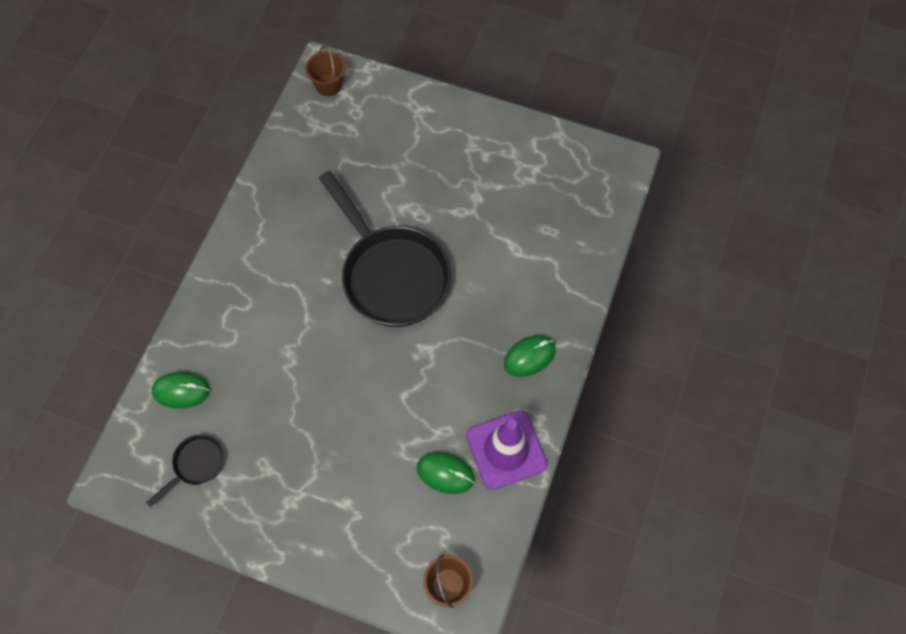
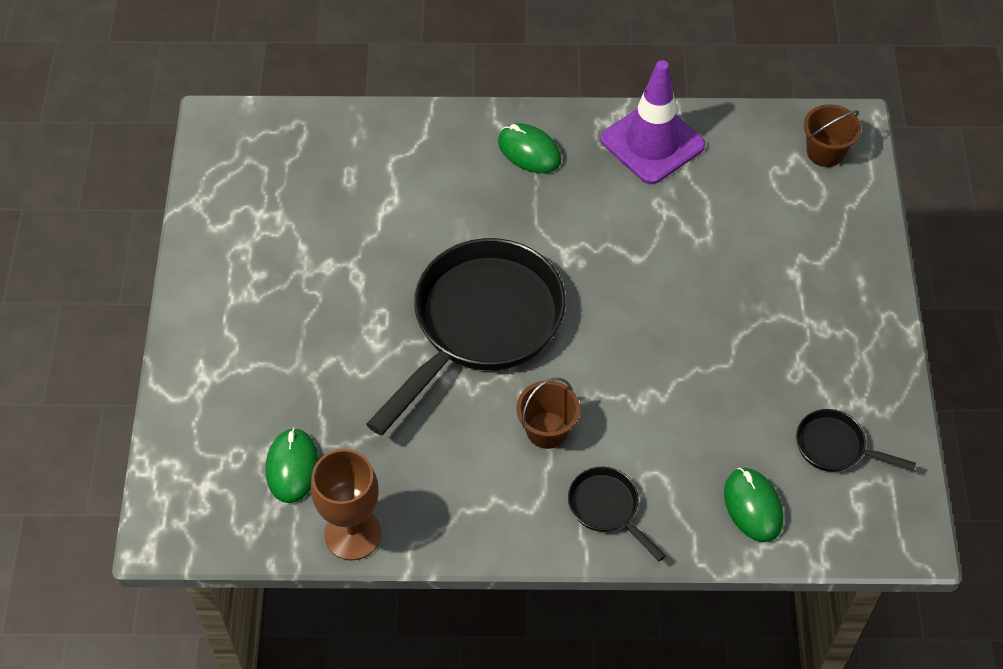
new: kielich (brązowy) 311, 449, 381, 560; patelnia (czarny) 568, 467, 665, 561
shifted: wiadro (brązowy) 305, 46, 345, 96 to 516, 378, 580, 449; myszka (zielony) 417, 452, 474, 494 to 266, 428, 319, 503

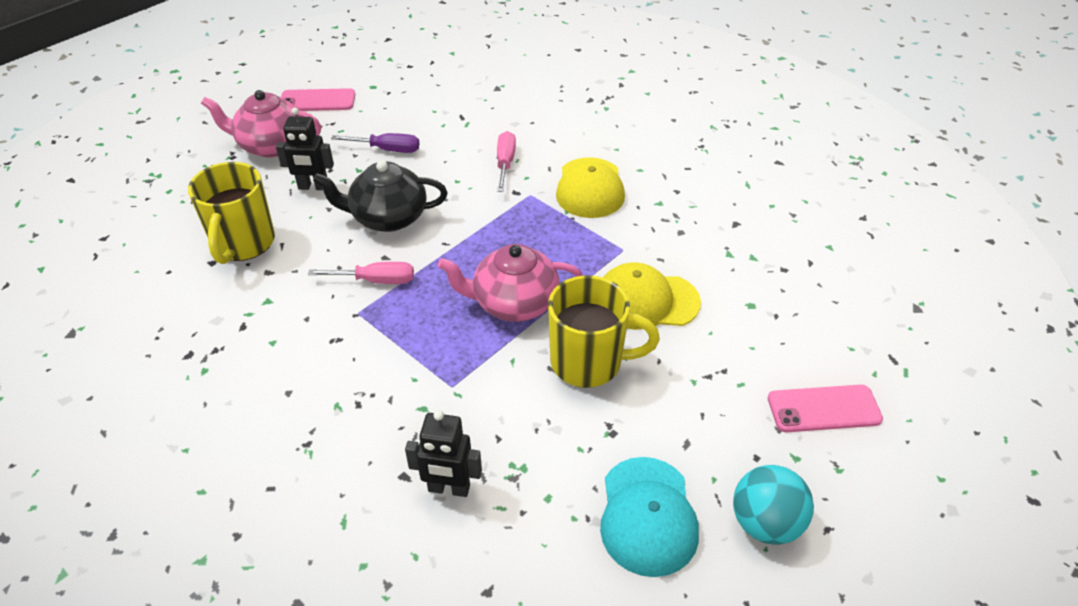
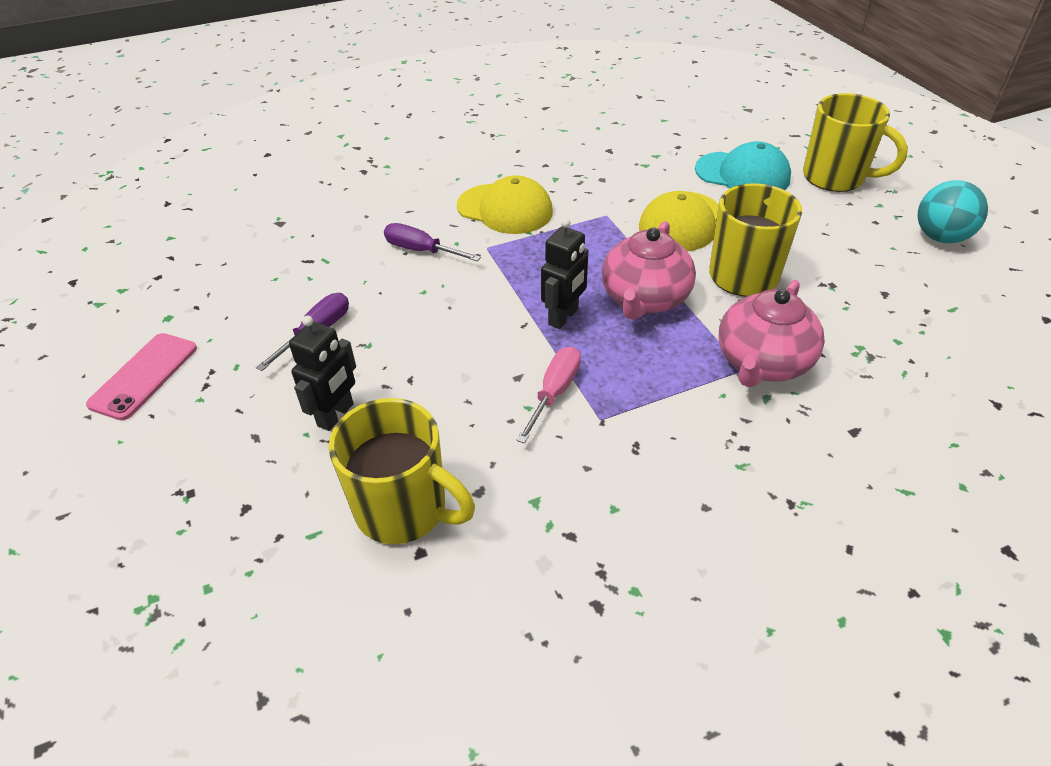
gone: imbryk (czarny) 313, 160, 448, 232
shifted: imbryk (różowy) 201, 90, 321, 158 to 719, 280, 825, 387; robot (czarny) 405, 410, 482, 497 to 541, 218, 588, 329; czapka (turkusowy) 600, 457, 699, 577 to 695, 141, 791, 190
swapped: telefon (różowy) 768, 385, 883, 432 to kubek (żółty) 803, 93, 908, 192
repainted: śrubokręt (różowy) 497, 131, 516, 192 to śrubokręt (fioletowy) 384, 223, 481, 261

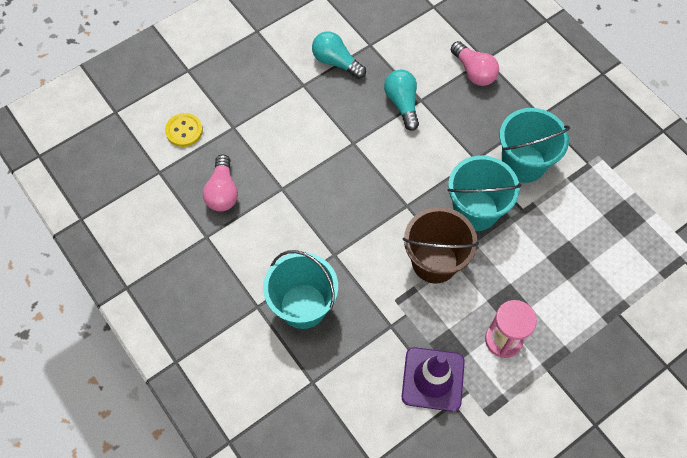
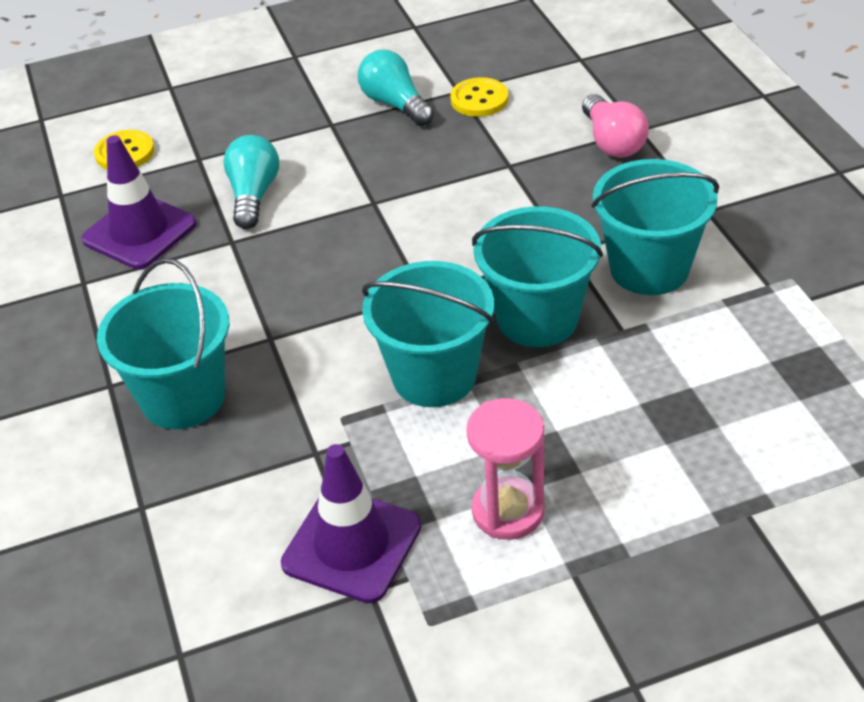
new: guzik (żółty) 450, 77, 509, 117
shifted: żarówka (turkusowy) 384, 70, 419, 131 to 223, 135, 279, 229
swapped: żarówka (różowy) 203, 155, 238, 211 to pachołek (fioletowy) 81, 135, 197, 269
repainted: wiadro (brązowy) 403, 207, 479, 283 to wiadro (turkusowy) 362, 261, 494, 407

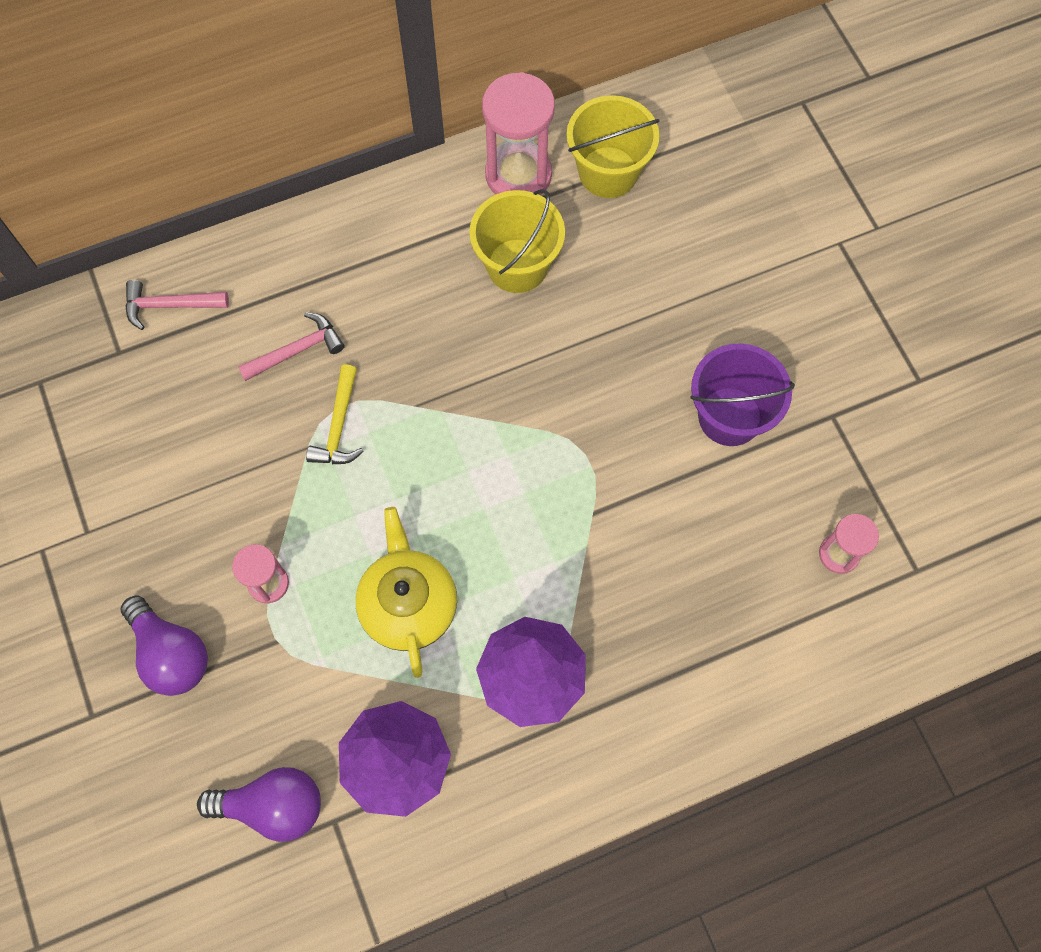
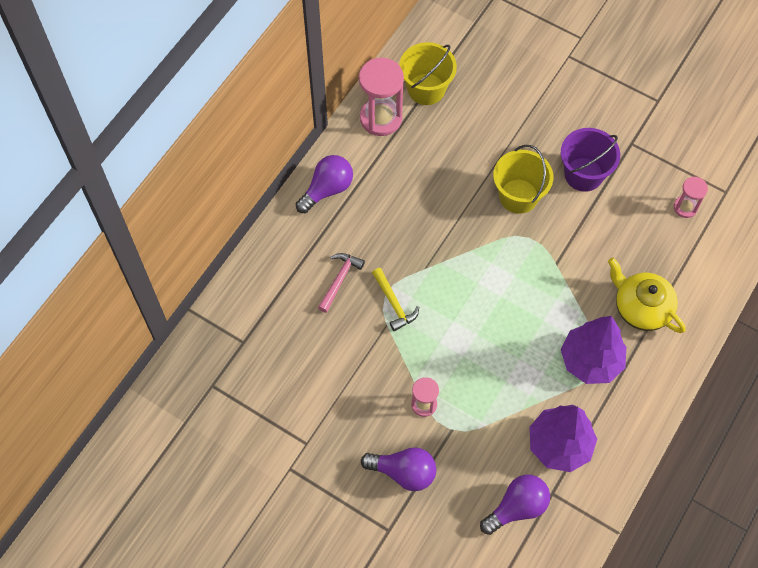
gone: młotek (różowy) 125, 280, 229, 330
new: żarówka (fioletowy) 296, 155, 353, 213
shifted: imbryk (żółty) 356, 507, 457, 678 to 608, 258, 686, 333; wiadro (żółty) 469, 189, 565, 293 to 493, 145, 553, 214

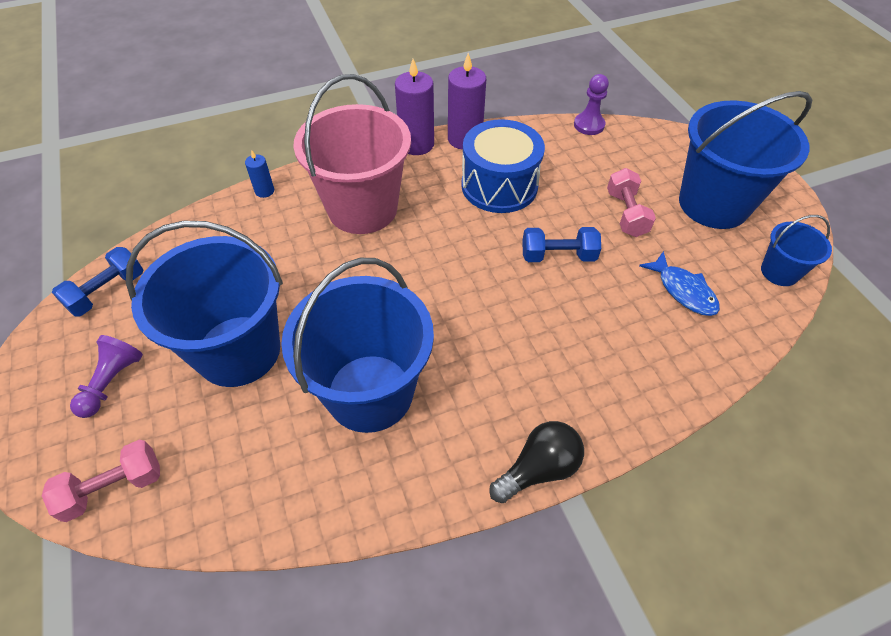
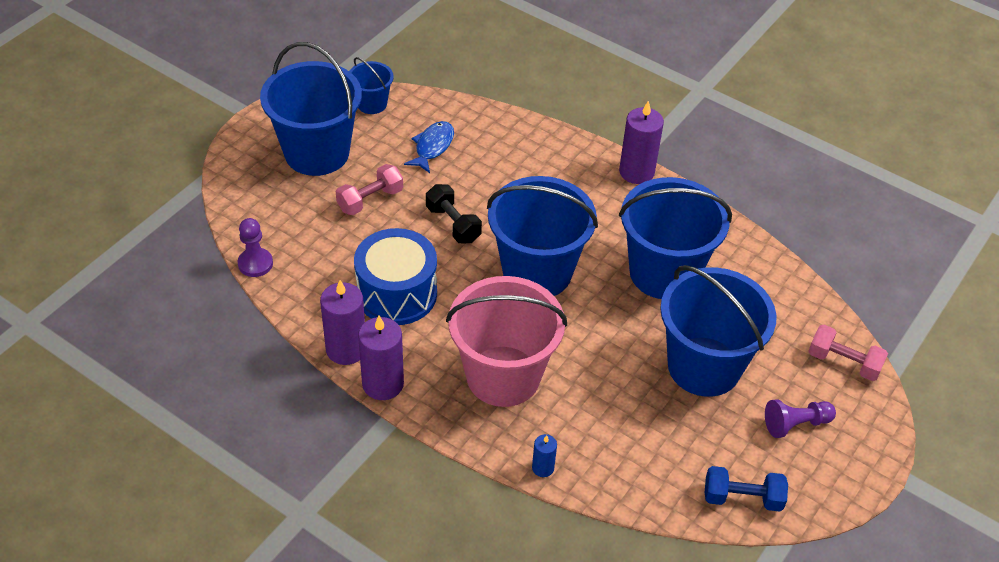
new: wiadro (niebieski) 487, 176, 598, 296
swapped: żarówka (czarny) 489, 421, 584, 503 to świeca (fioletowy) 619, 101, 664, 184
repainted: hantel (niebieski) 522, 227, 601, 262 to hantel (czarny) 426, 184, 482, 243

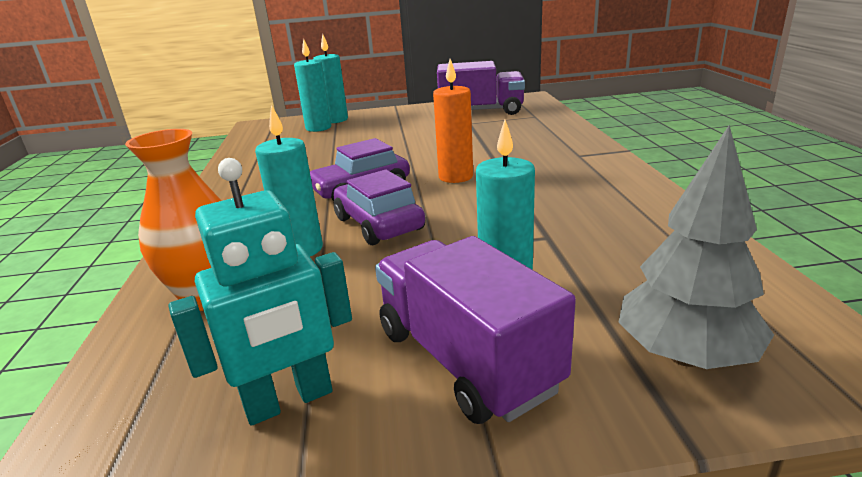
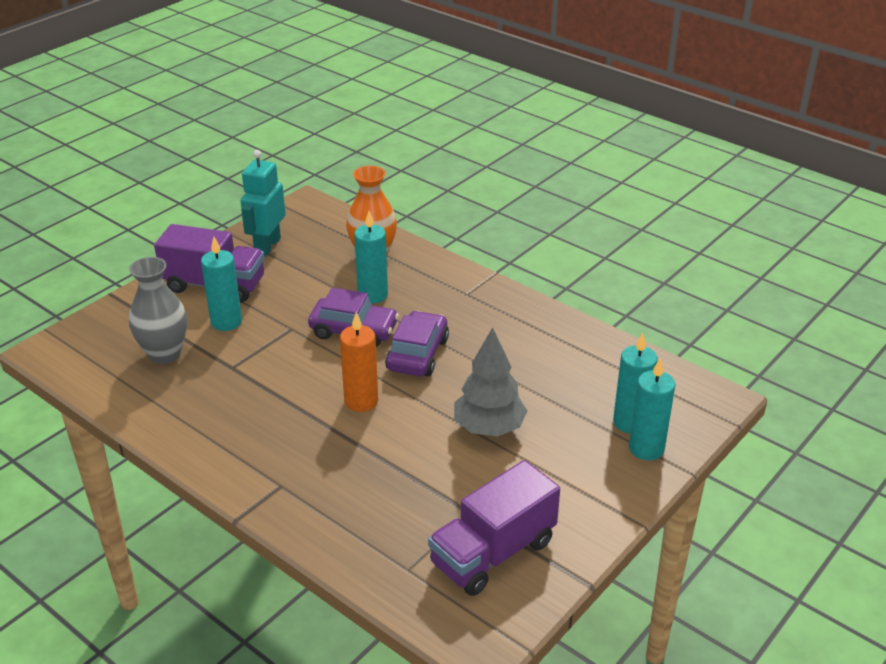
new: wazon (szary) 129, 257, 187, 364
shifted: drzewko (szary) 618, 125, 774, 369 to 454, 327, 527, 436

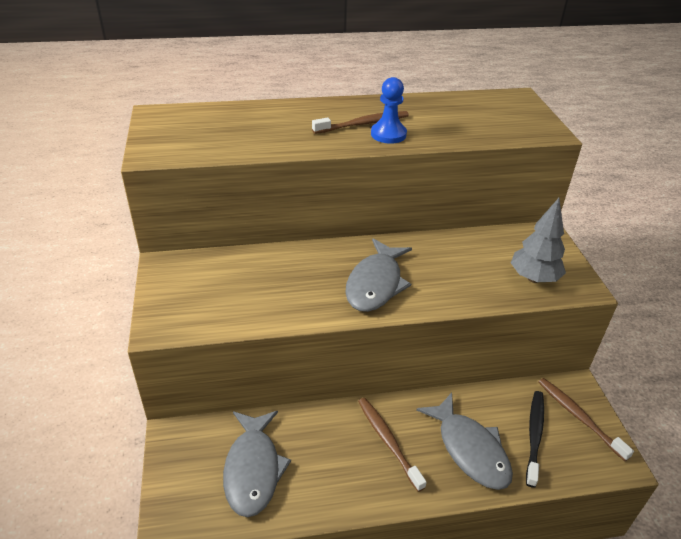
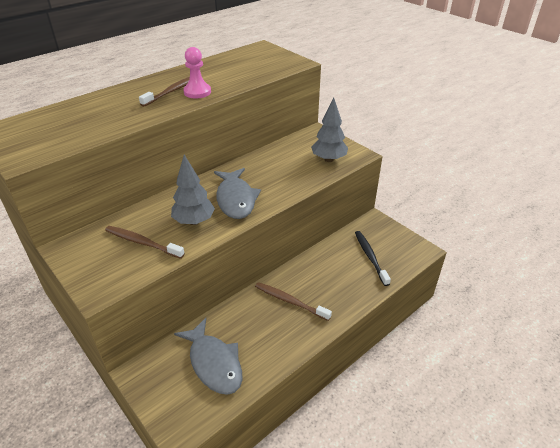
gone: ryba (szary) 416, 393, 513, 490
new: drzewko (szary) 171, 155, 215, 225
shifted: szczoteczka do zębów (brązowy) 538, 378, 634, 461 to 105, 226, 185, 259
repainted: pionek (niebieski) 371, 77, 407, 144 to pionek (różowy) 183, 47, 211, 99

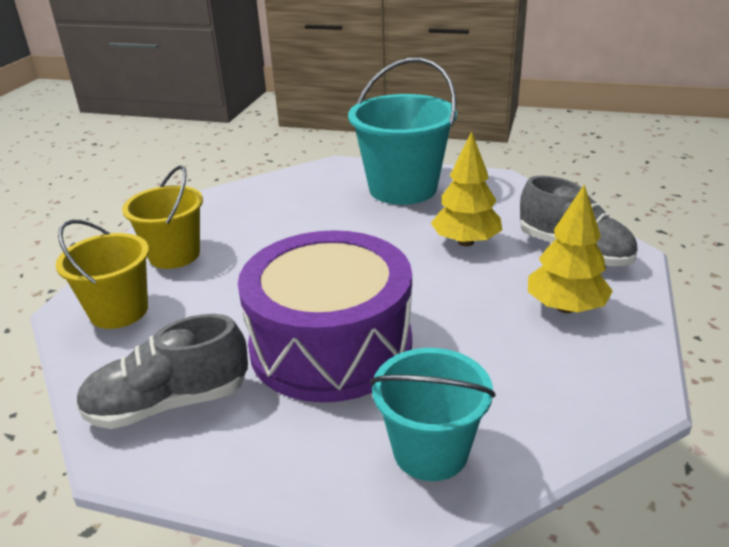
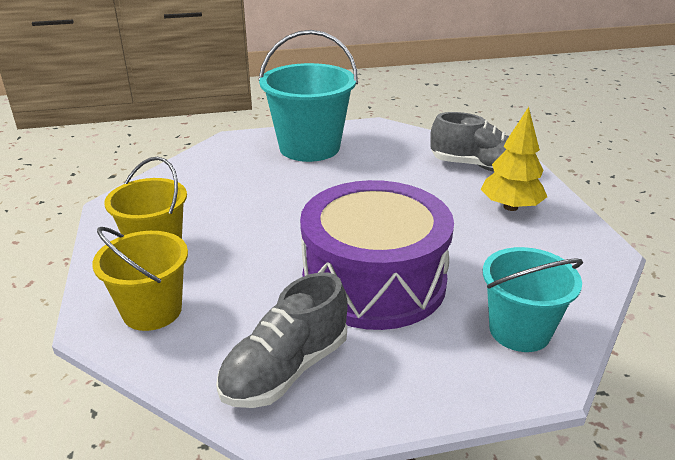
gone: drzewko (żółty) 431, 131, 502, 246

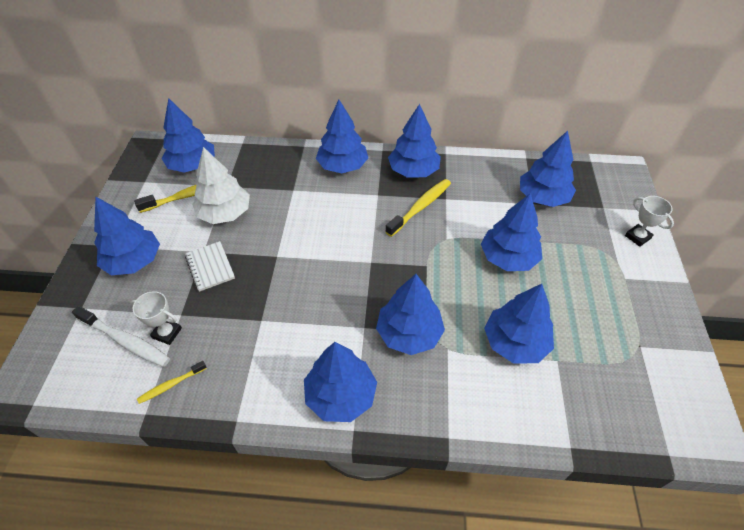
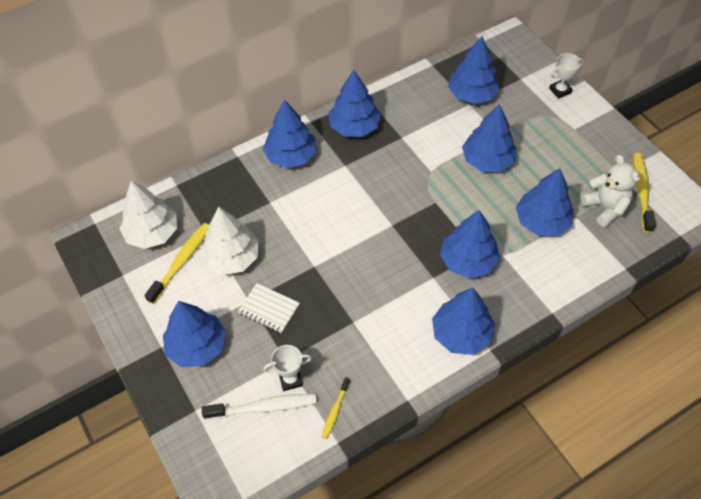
new: miś (biały) 580, 154, 640, 227
shifted: szczoteczka do zębów (żółty) 385, 179, 451, 237 to 633, 153, 656, 233
repainted: drzewko (niebieski) 161, 98, 215, 173 to drzewko (biały) 119, 181, 177, 249
rotated: puchar (biały) 625, 196, 674, 247 = 549, 53, 583, 99 45 degrees counterclockwise

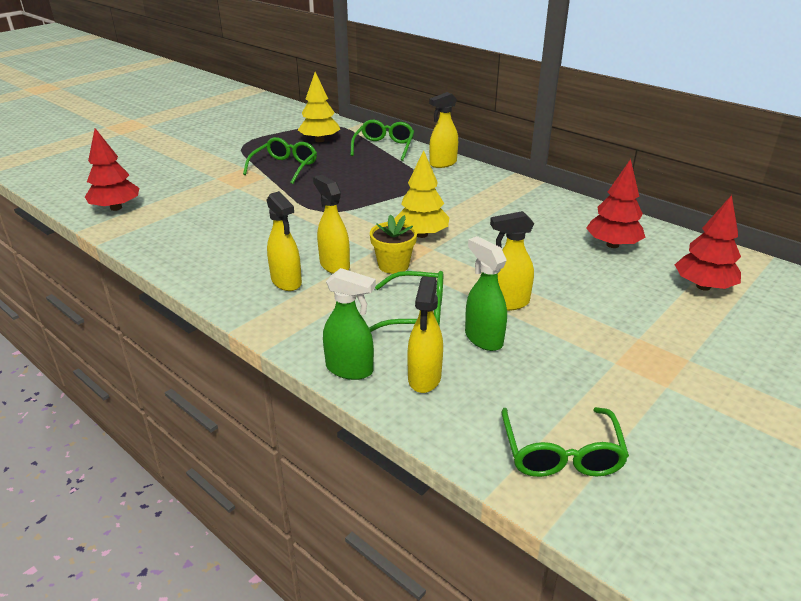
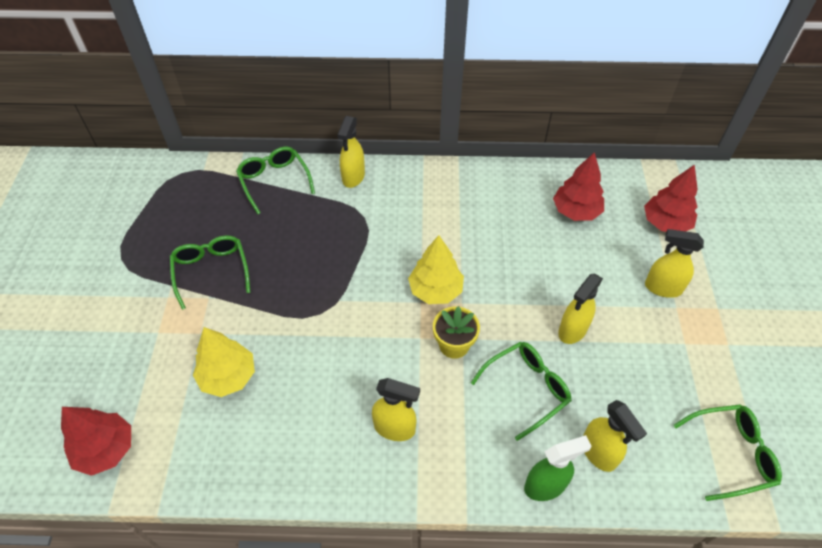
gone: spryskiwacz (zielony) 465, 236, 507, 351
shifted: drzewko (żółty) 298, 72, 340, 142 to 193, 327, 255, 397; spryskiwacz (żółty) 313, 175, 350, 274 to 645, 229, 704, 298
rotated: okulary (zielony) 502, 407, 629, 477 = 673, 405, 782, 501 60 degrees counterclockwise

